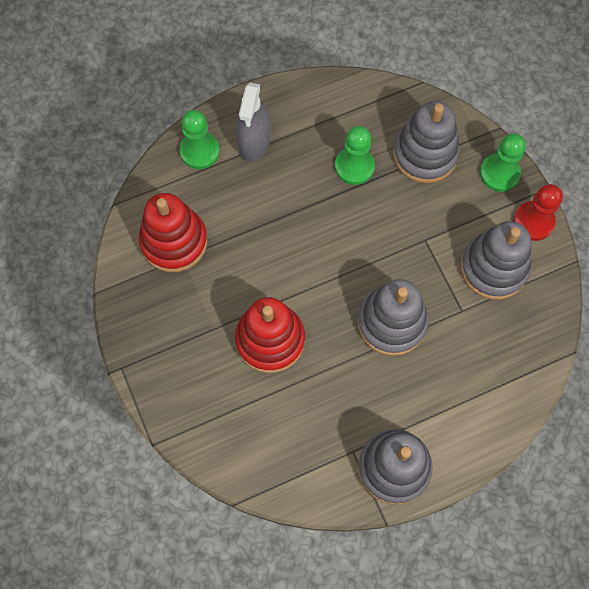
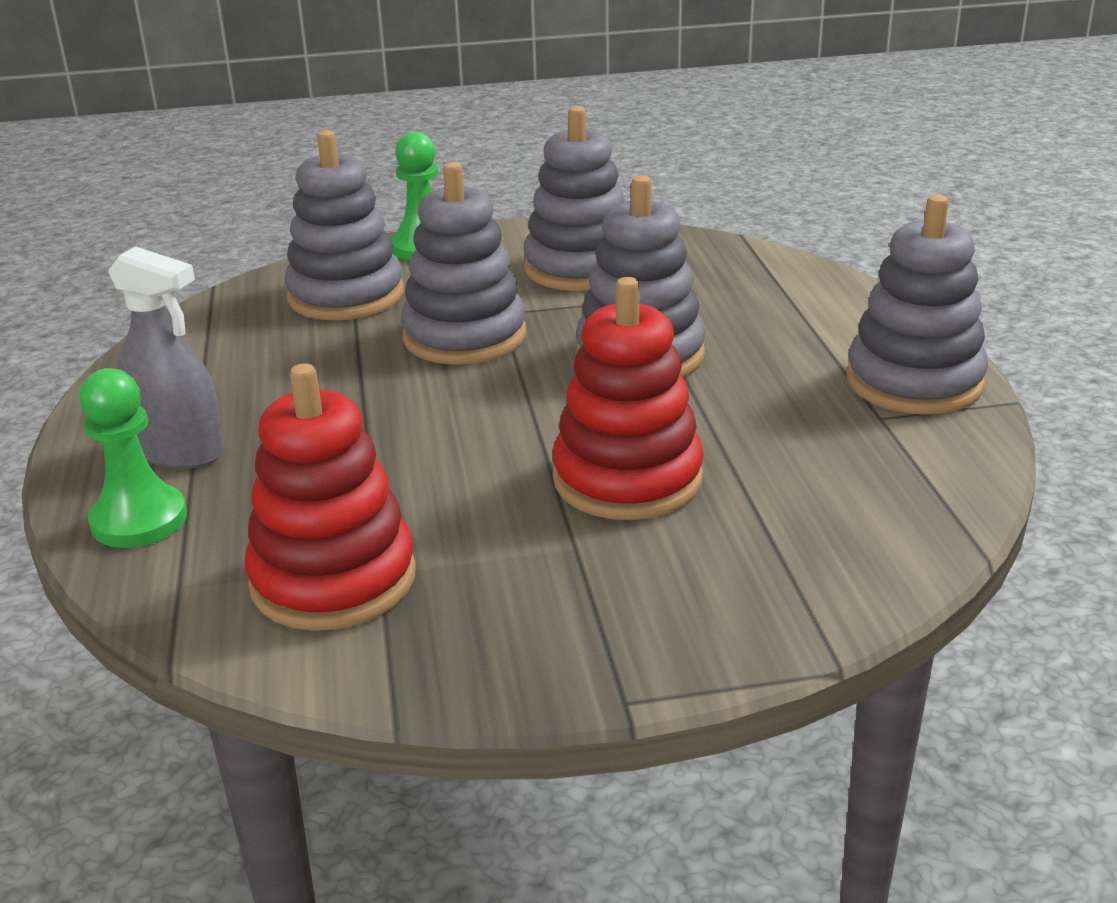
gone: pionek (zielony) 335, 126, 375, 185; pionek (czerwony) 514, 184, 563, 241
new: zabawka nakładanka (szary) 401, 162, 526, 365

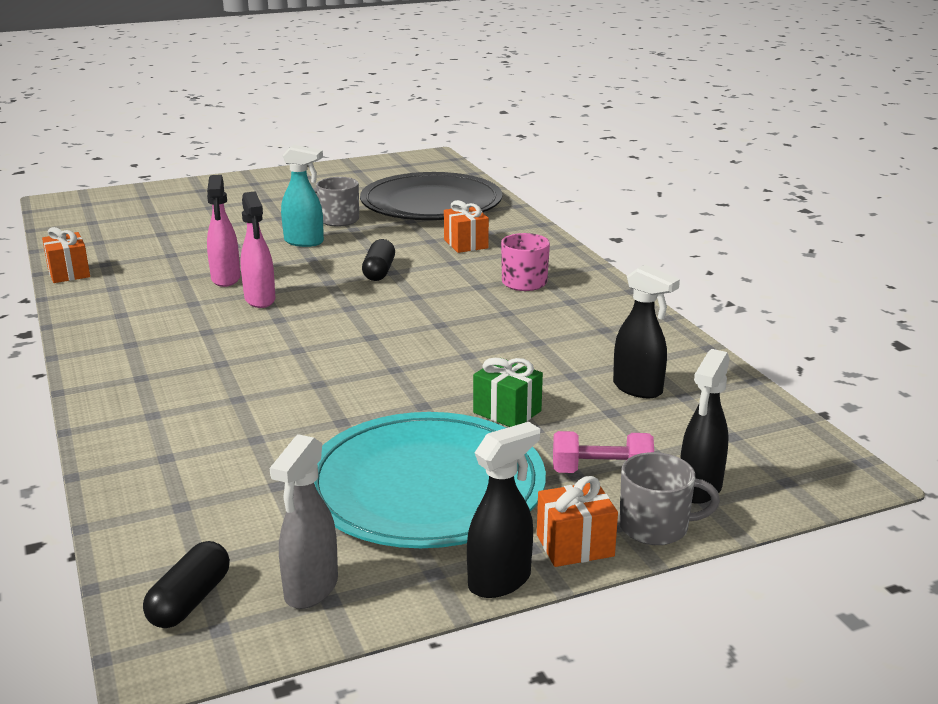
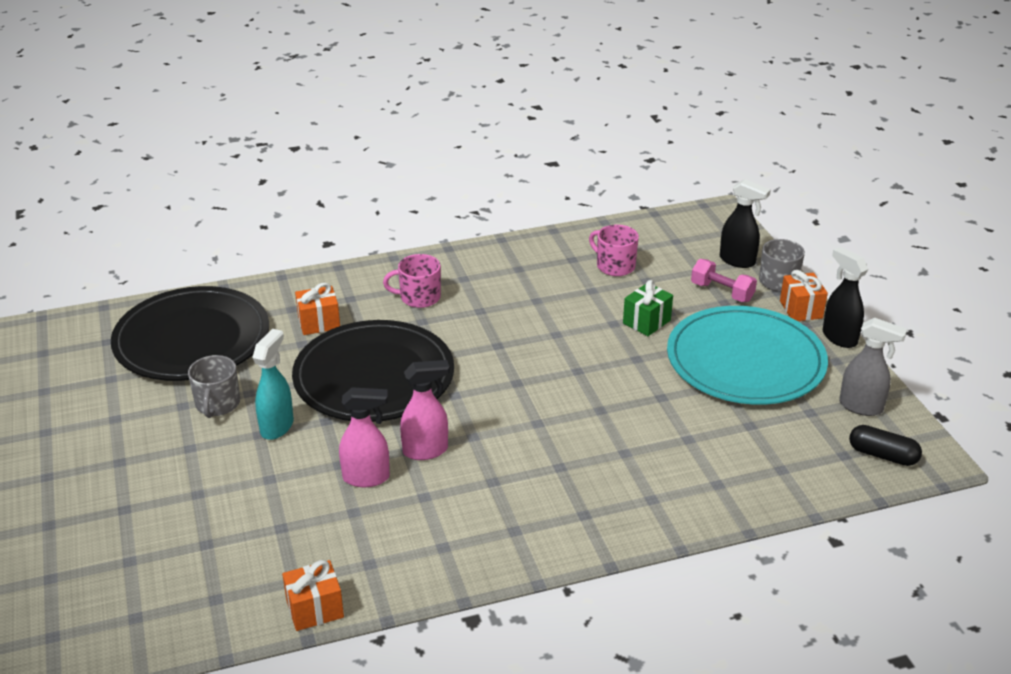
swapped: kapsułka (czarny) 362, 239, 395, 281 to talerz (czarny) 292, 320, 454, 422; spryskiwacz (czarny) 613, 265, 680, 398 to kubek (różowy) 589, 225, 639, 276
rotated: hantel (różowy) 553, 431, 654, 473 = 691, 259, 757, 302 60 degrees counterclockwise

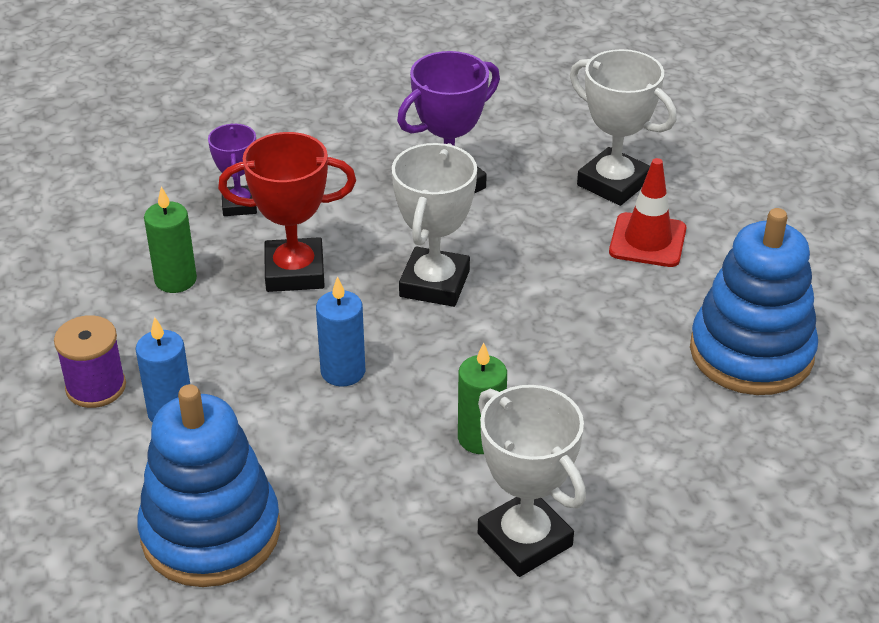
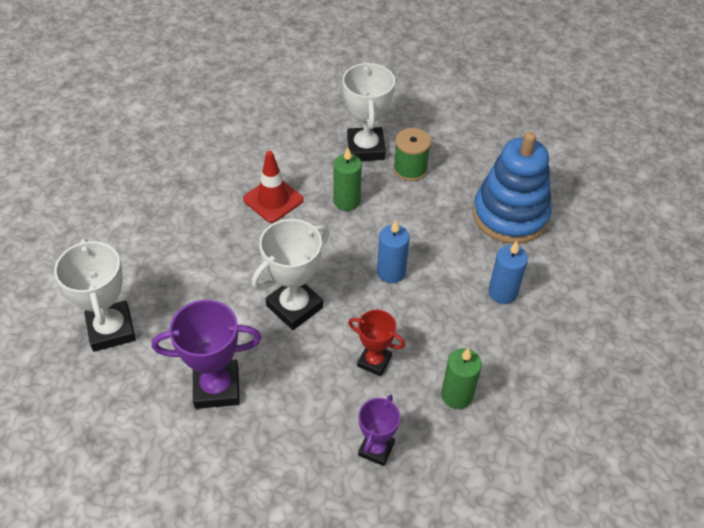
gone: szpulka (fioletowy) 54, 315, 126, 408; zabawka nakładanka (niebieski) 690, 208, 818, 395
new: szpulka (zielony) 393, 128, 431, 182
shifted: pachołek (czerwony) 609, 158, 686, 267 to 243, 151, 304, 223
scaled: puchar (czerwony) 218, 132, 356, 292 = 348, 310, 405, 376 x0.61

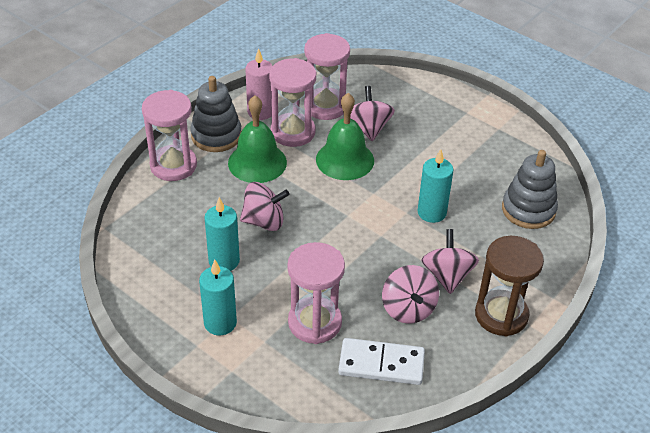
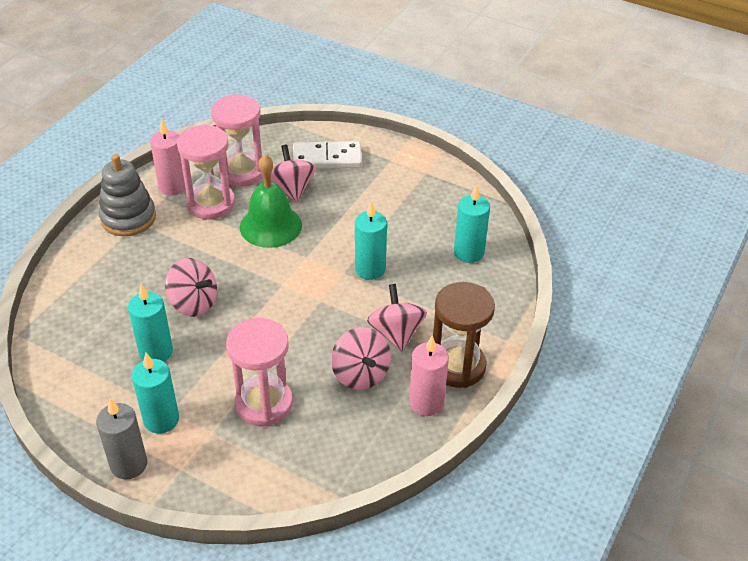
gone: klepsydra (różowy) 142, 90, 197, 181; dzwonek (zielony) 228, 96, 287, 183
new: świeca (szary) 96, 398, 147, 480; świeca (różowy) 409, 336, 449, 416
shifted: kostka domina (biały) 338, 338, 425, 385 to 293, 141, 362, 169
swapped: zabawka nakładanka (szary) 502, 150, 558, 229 to świeca (turkusowy) 454, 185, 490, 263
rotated: bączek (różowy) 240, 182, 289, 231 = 165, 258, 217, 317 45 degrees clockwise

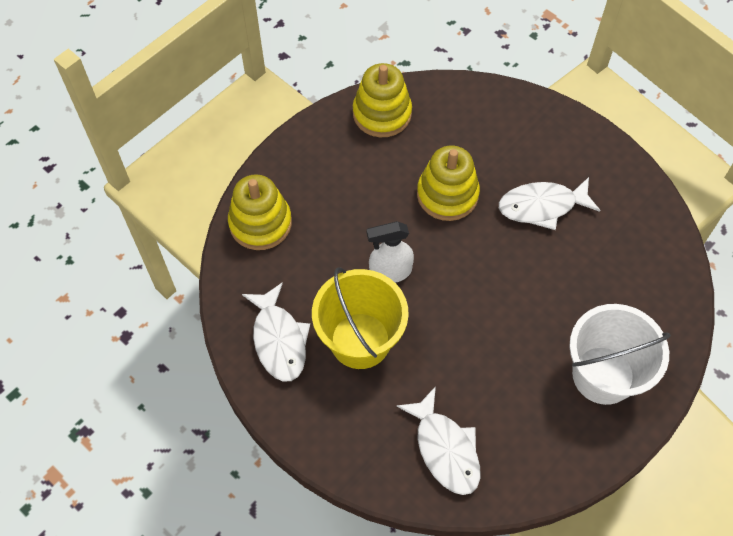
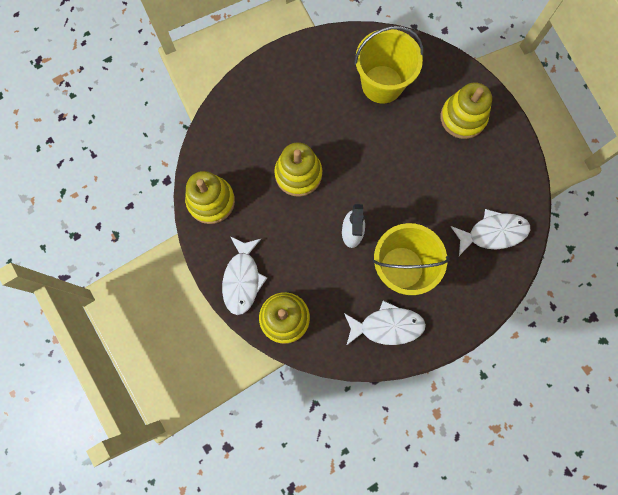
new: wiadro (żółty) 354, 26, 423, 104
shifted: ryba (biały) 499, 177, 601, 230 to 222, 236, 267, 315
swapped: wiadro (biały) 569, 304, 671, 405 to zabawka nakładanka (żółty) 440, 83, 492, 139

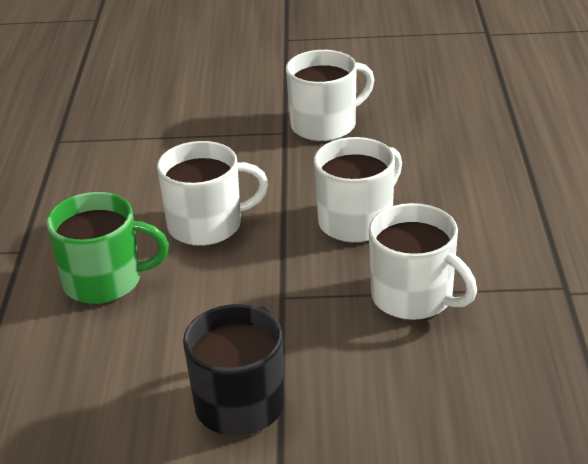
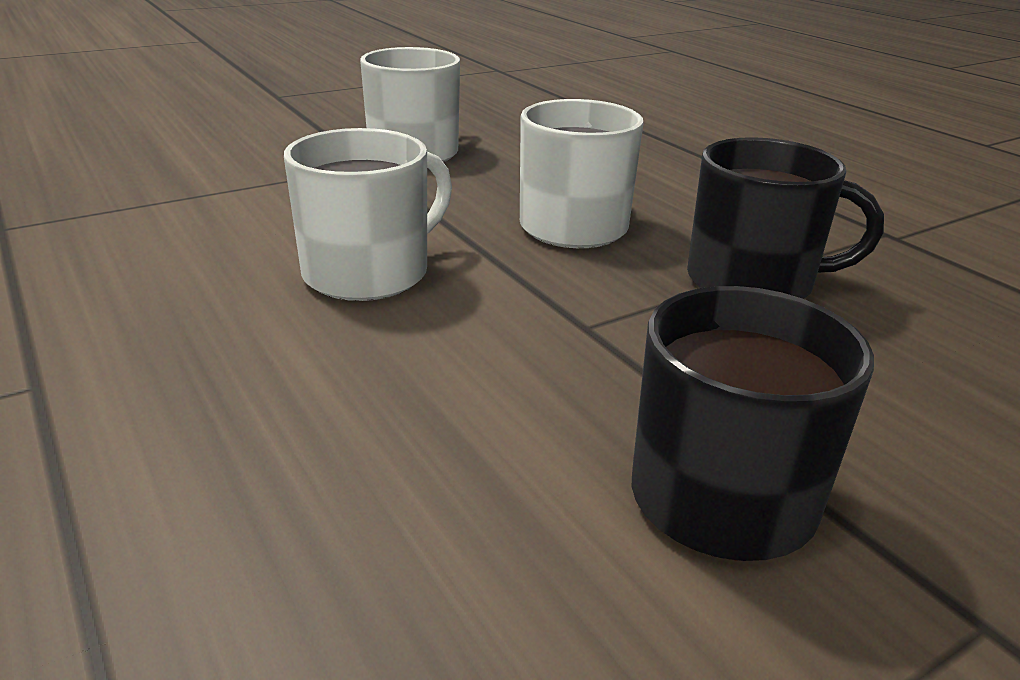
gone: kubek (zielony) 46, 192, 169, 304
repainted: kubek (biały) 369, 203, 477, 320 to kubek (czarny) 687, 137, 884, 299

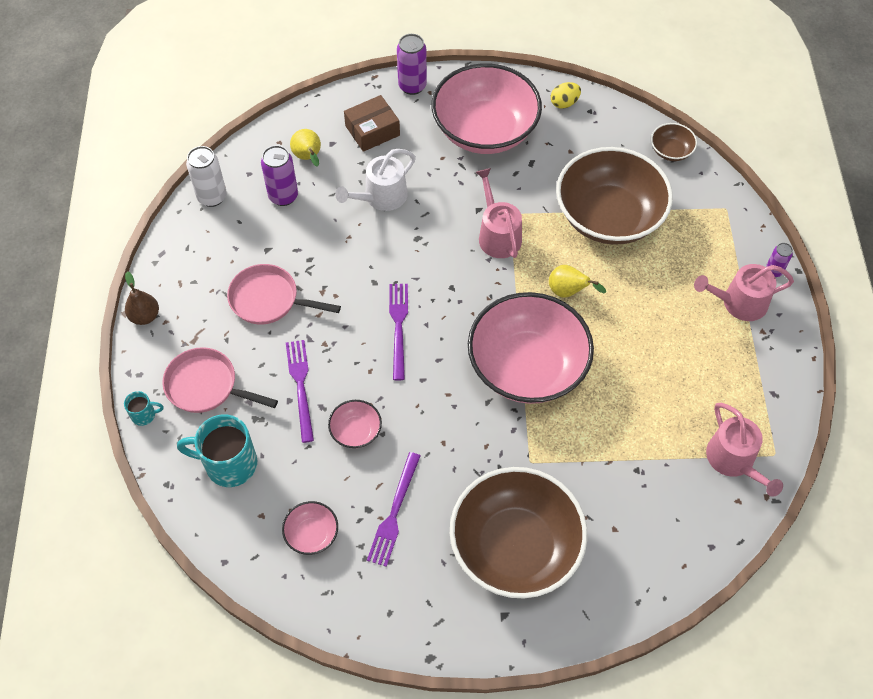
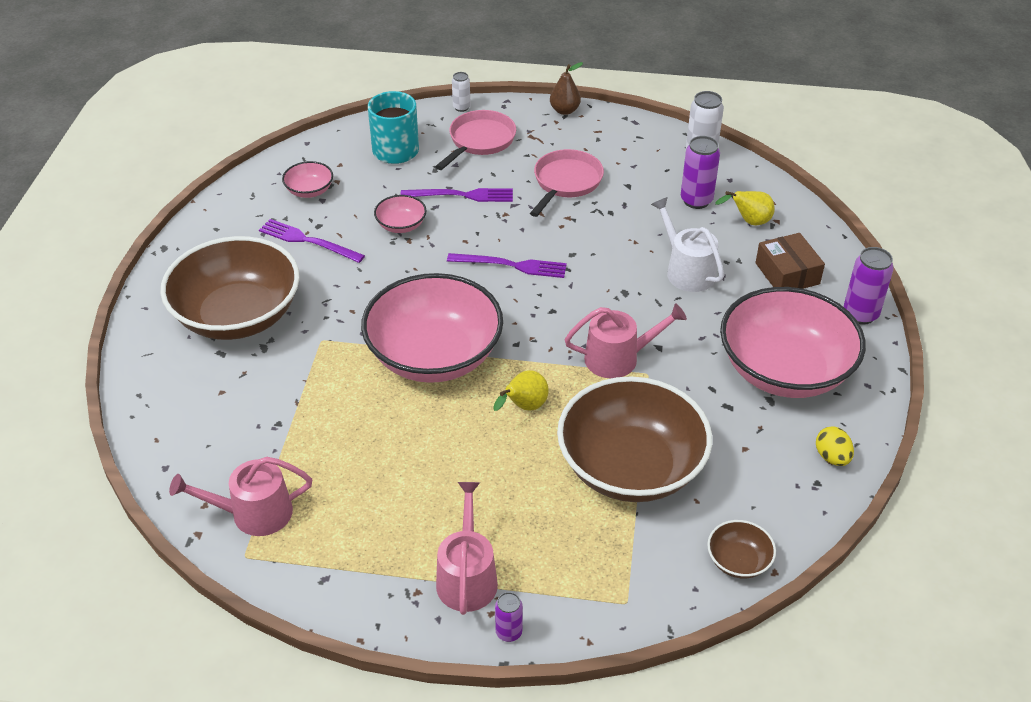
swapped: kubek (turkusowy) 124, 391, 164, 426 to puszka (biały) 452, 72, 471, 112

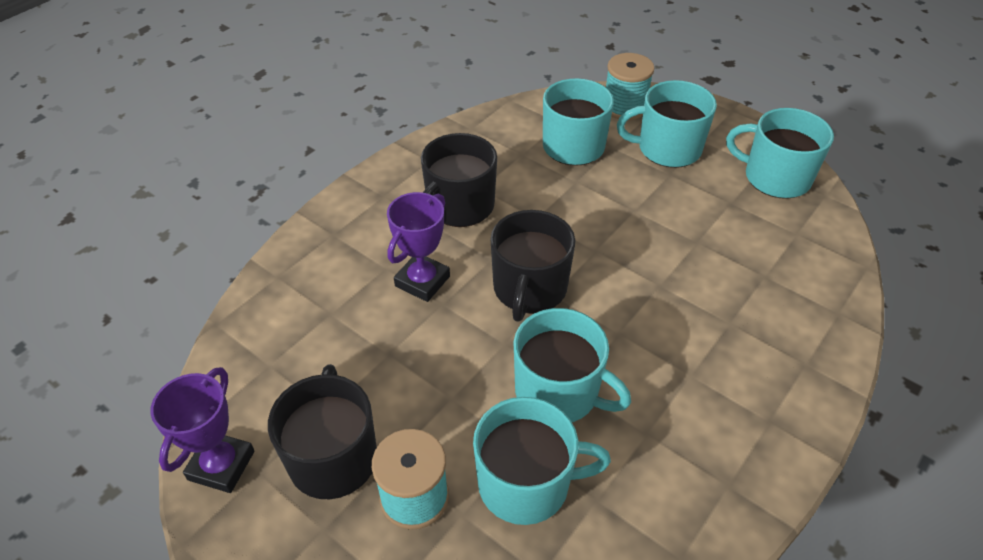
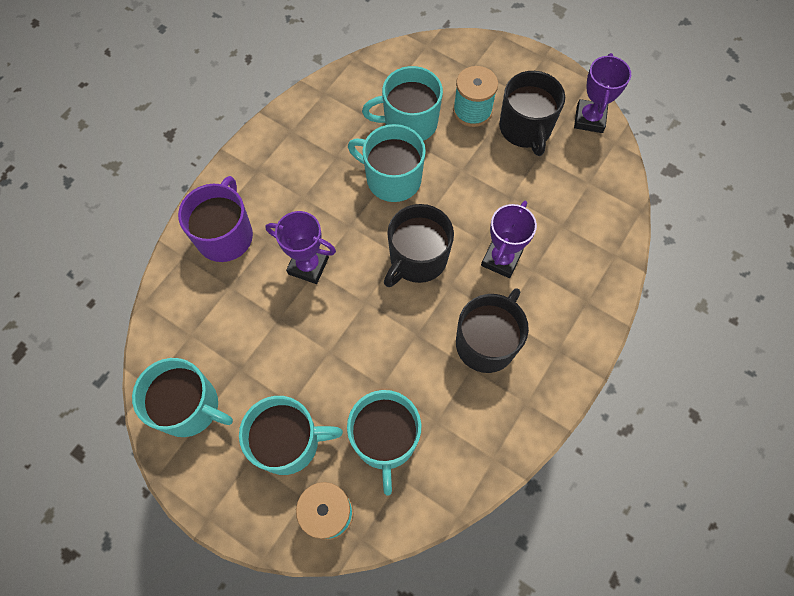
new: kubek (fioletowy) 178, 176, 253, 262; puchar (fioletowy) 266, 211, 336, 284
rotated: kubek (czarny) 490, 210, 575, 321 = 384, 204, 454, 287 150 degrees counterclockwise

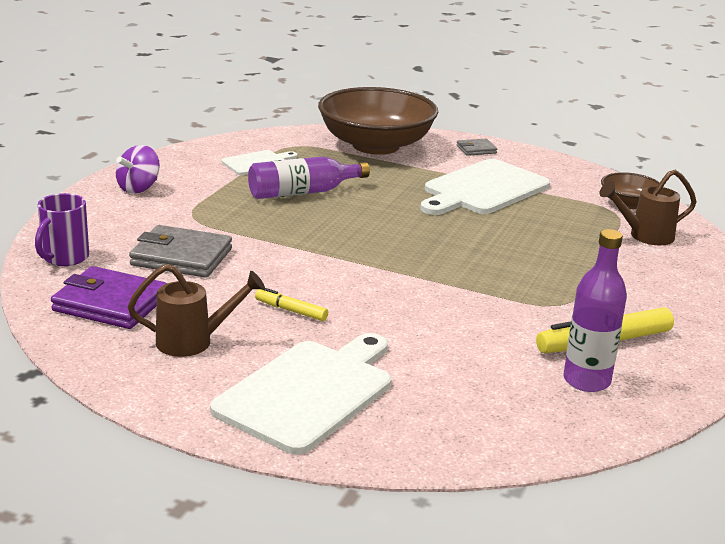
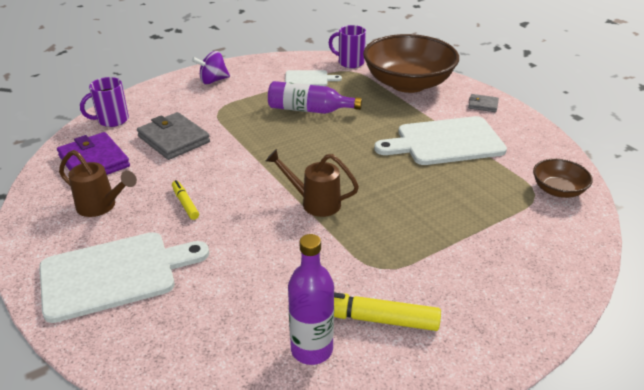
new: kubek (fioletowy) 328, 25, 366, 68
shifted: konewka (brązowy) 599, 170, 697, 245 to 266, 149, 359, 217

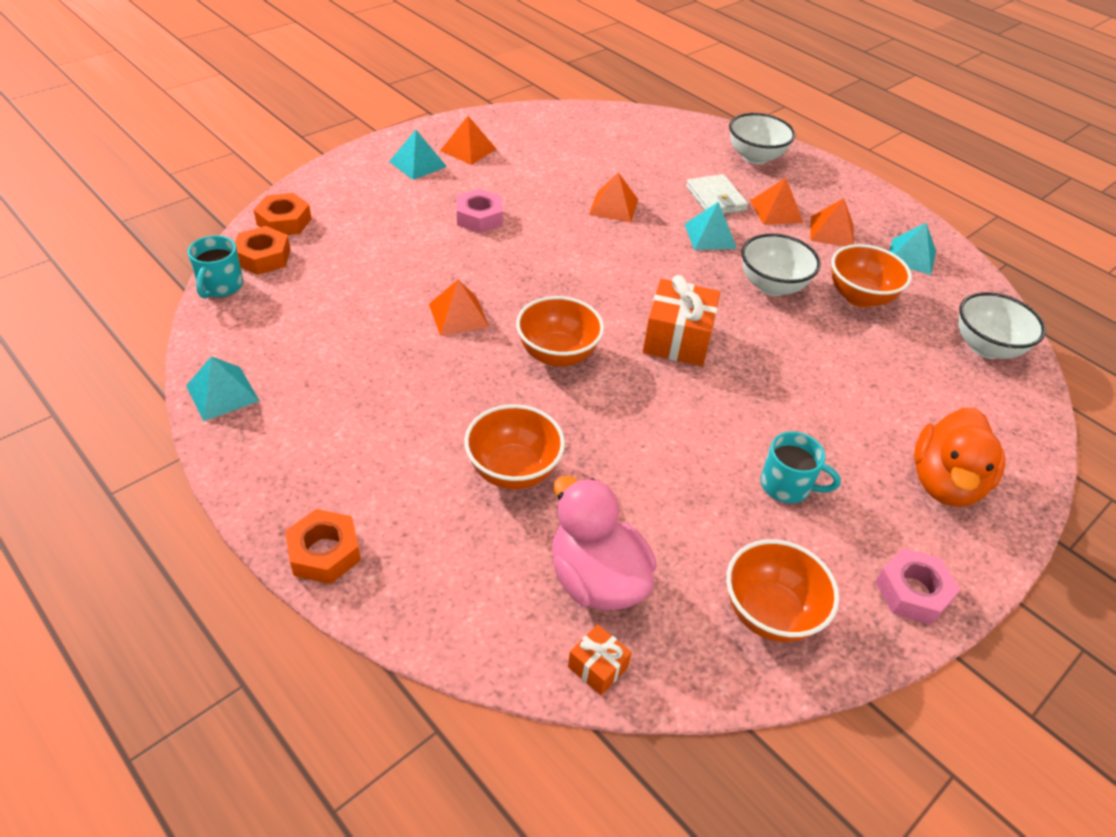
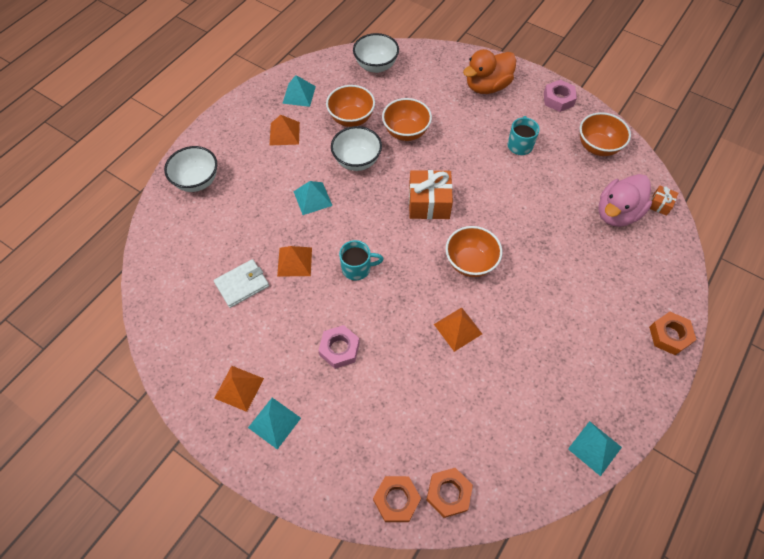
gone: piramida (pomarańczowy) 750, 178, 803, 225
shifted: kubek (turkusowy) 187, 235, 243, 299 to 339, 240, 383, 280; miska (pomarańczowy) 464, 404, 565, 489 to 382, 98, 432, 141; portfel (biały) 686, 174, 748, 214 to 214, 259, 269, 308
rotated: kaczka (pomarańczowy) 914, 408, 1005, 507 = 463, 49, 516, 94 135 degrees clockwise

